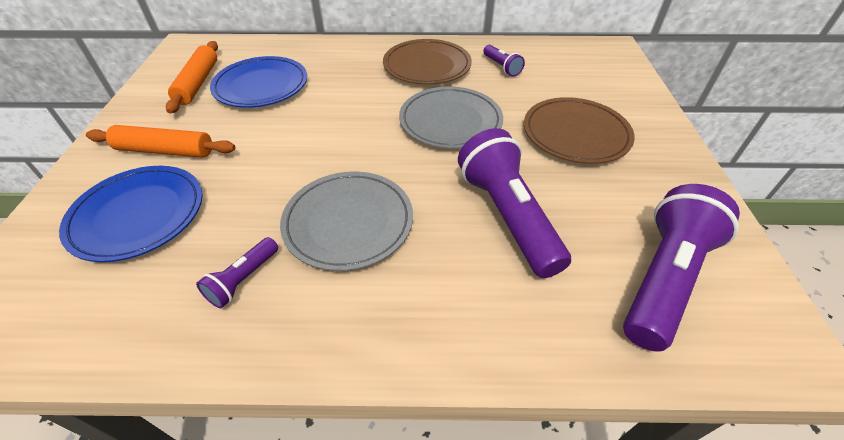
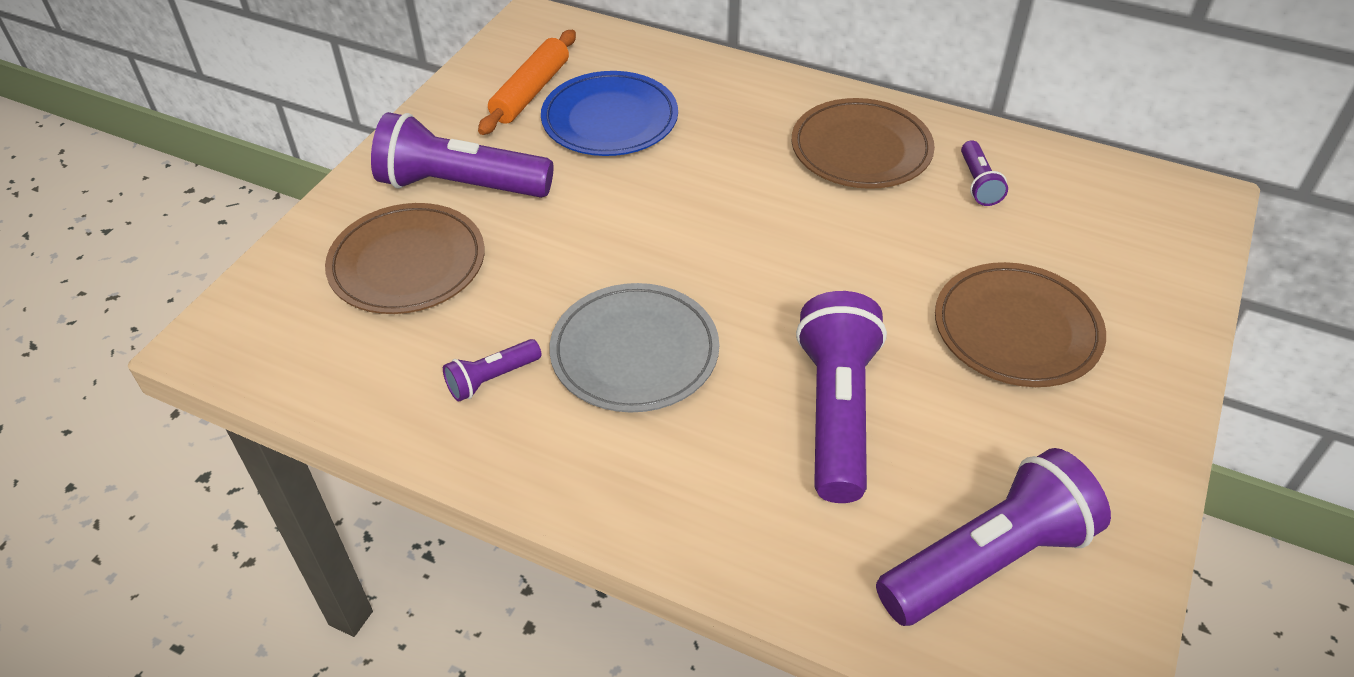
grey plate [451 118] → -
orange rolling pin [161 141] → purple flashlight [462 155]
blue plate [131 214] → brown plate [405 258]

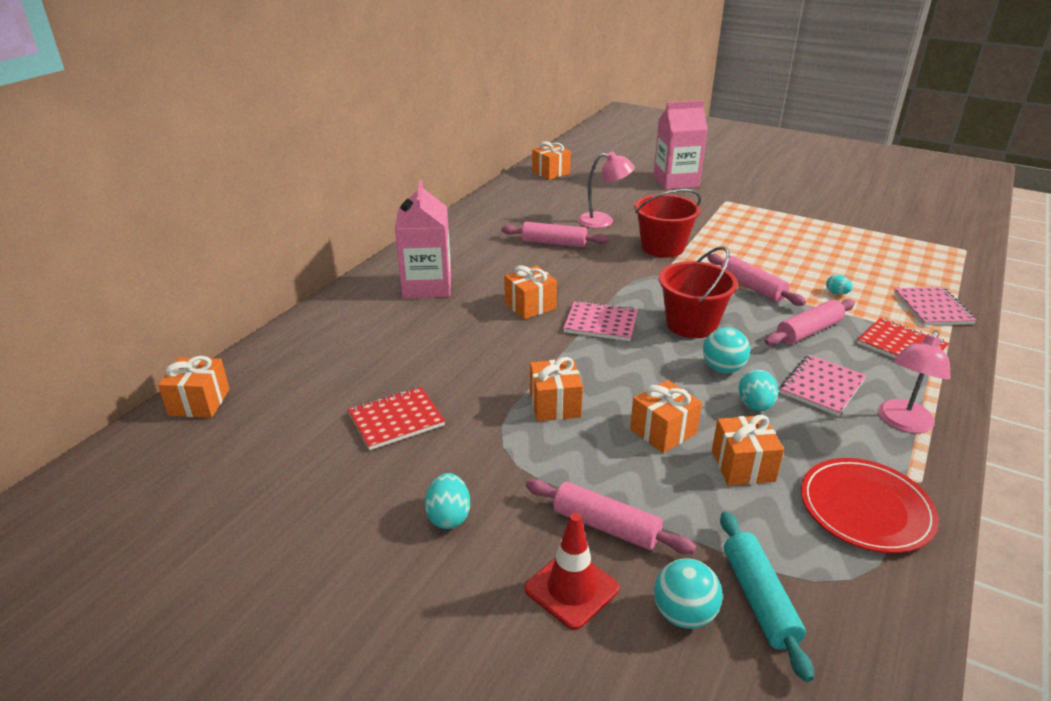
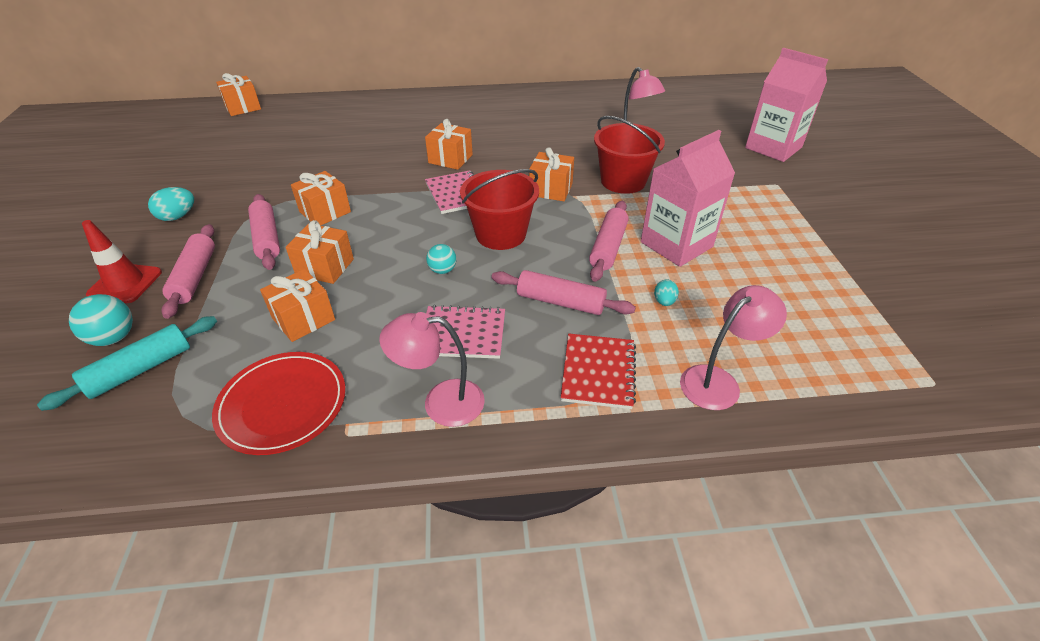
orange gift [551 160] → orange gift [551 174], move
pink carton [423 239] → pink carton [688 198], move
pink rolling pin [555 234] → pink rolling pin [264 232], move
pink notebook [935 306] → pink lamp [733 347]
turquoise ball [726 350] → turquoise ball [441 259], x0.66
turquoise egg [758 390] → -
red notebook [396 418] → -

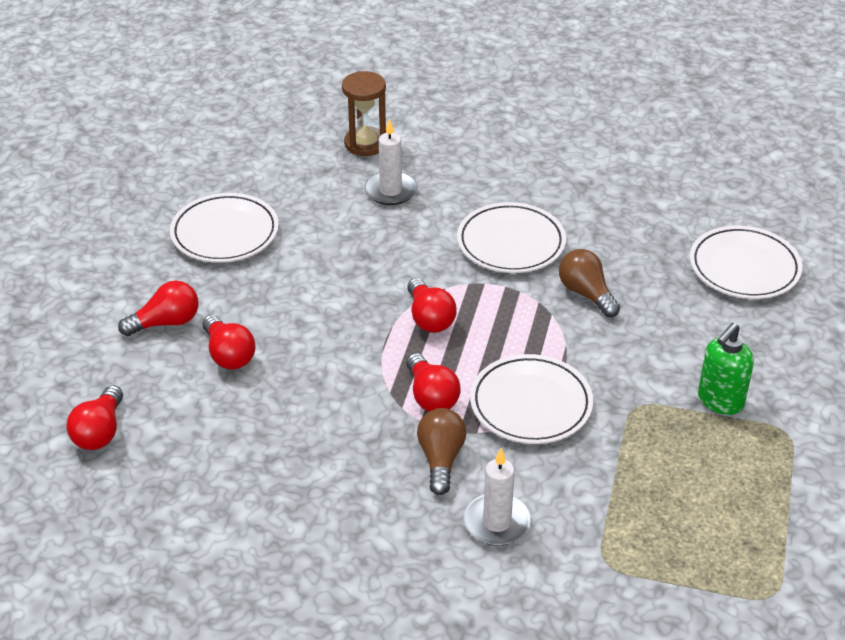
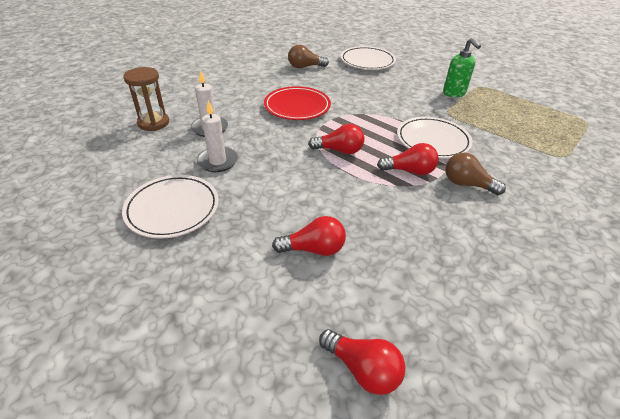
white plate [511 237] → red plate [297 103]
brown light bulb [589 283] → brown light bulb [308 56], move
red light bulb [158 308] → -
white candle [497 497] → white candle [217 136], move

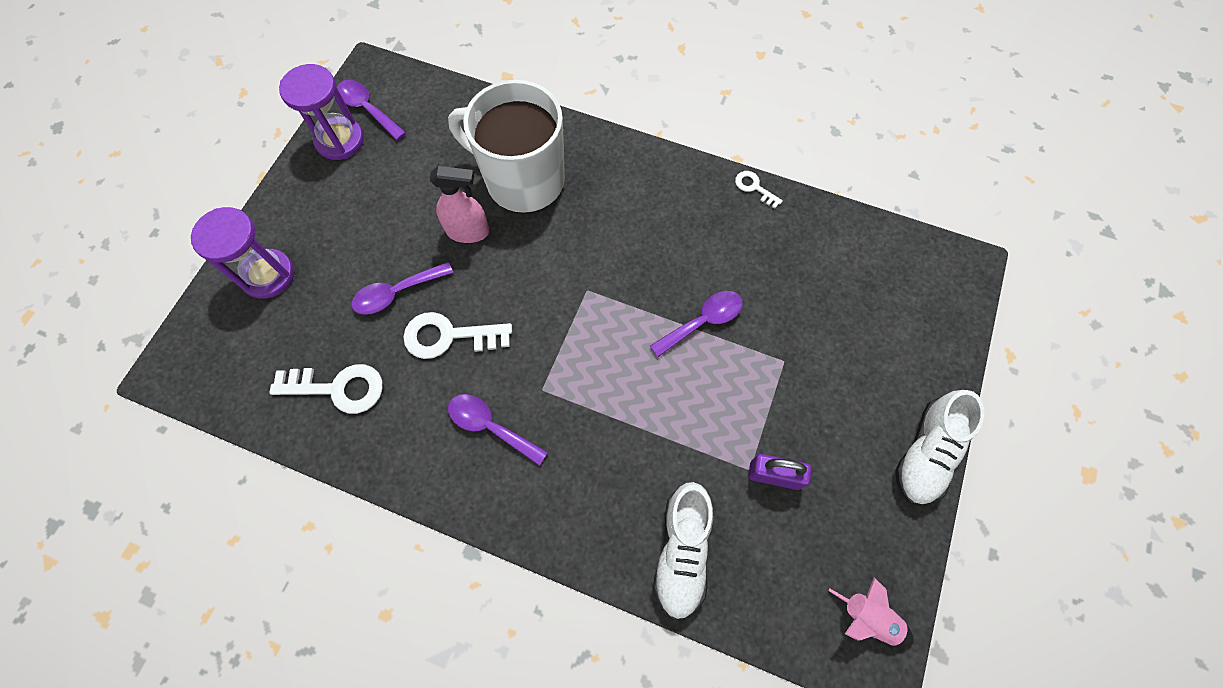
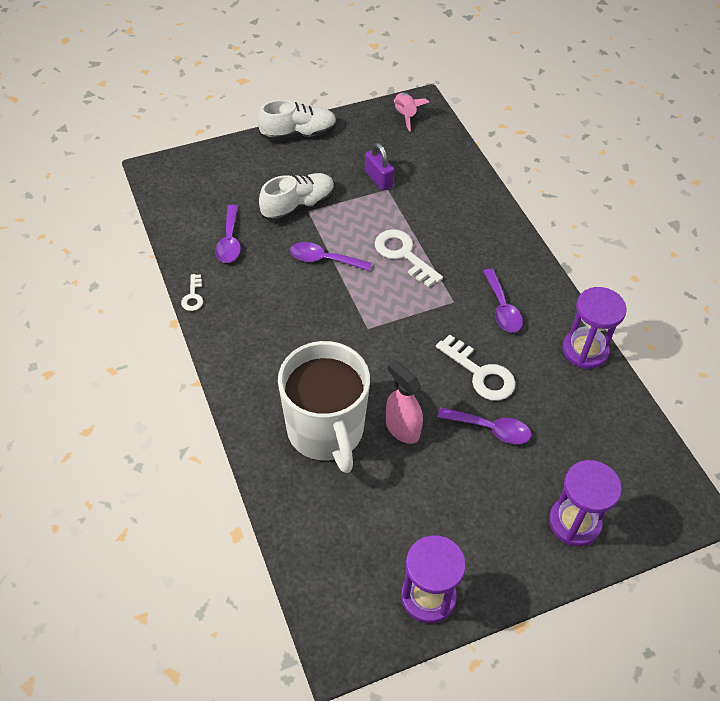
purple spoon [371 110] → purple spoon [228 234], move
white key [326 389] → white key [409 258], move
white shoe [683 551] → white shoe [297 197], move
- → purple hourglass [594 328]

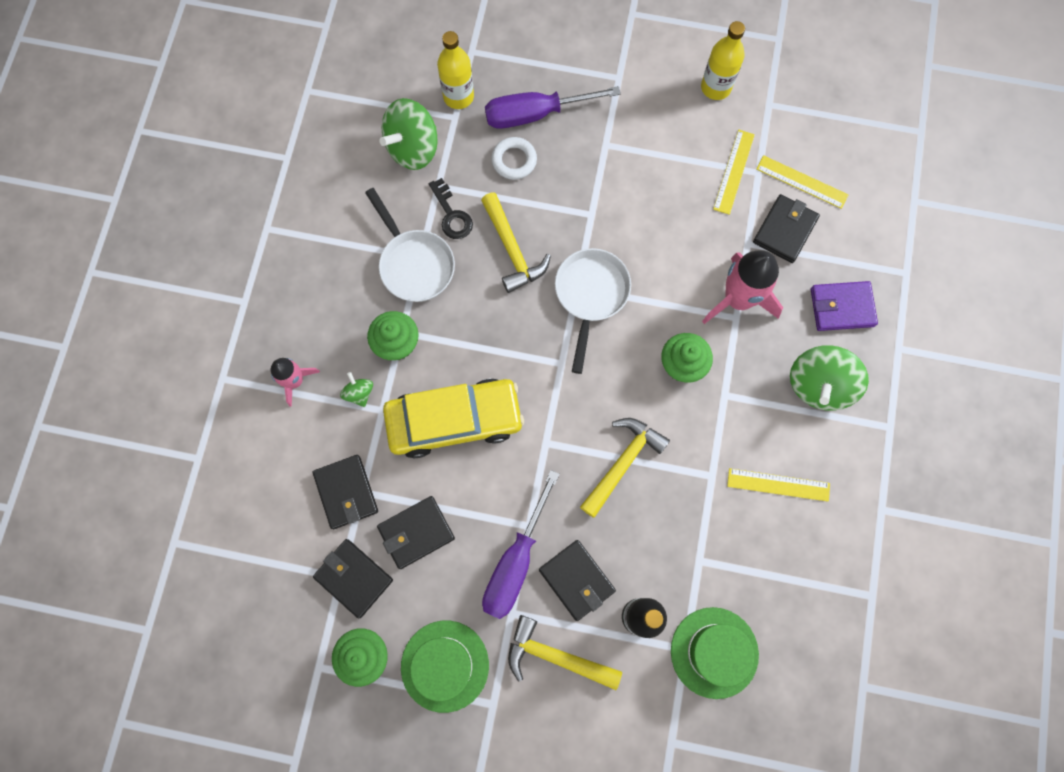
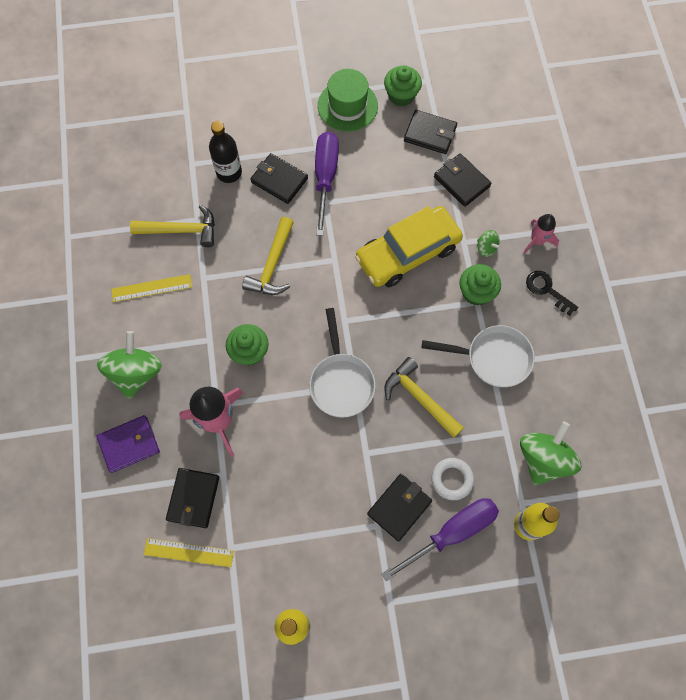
yellow ruler [734 172] → -
black key [451 208] → black key [552 293], move
white pan [410 245] → white pan [478 356], 150 degrees clockwise
black wallet [416 532] → black wallet [399 507], move
green hat [715 653] → -
yellow hammer [565 652] → yellow hammer [172 226], move

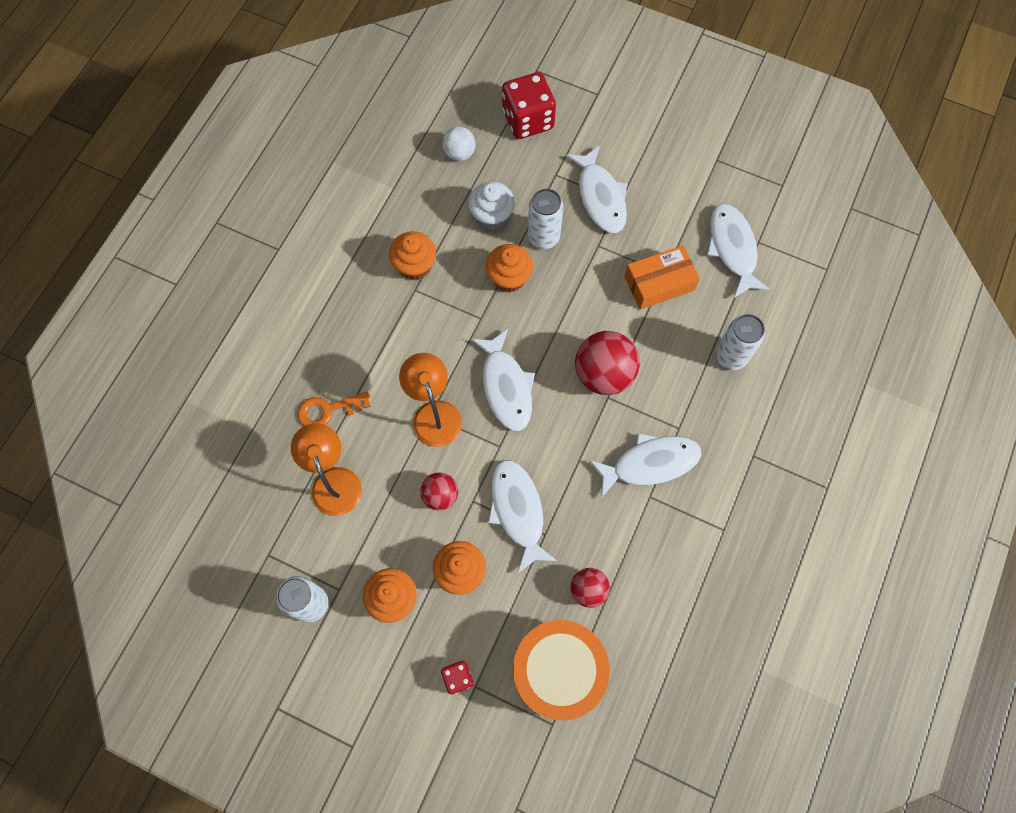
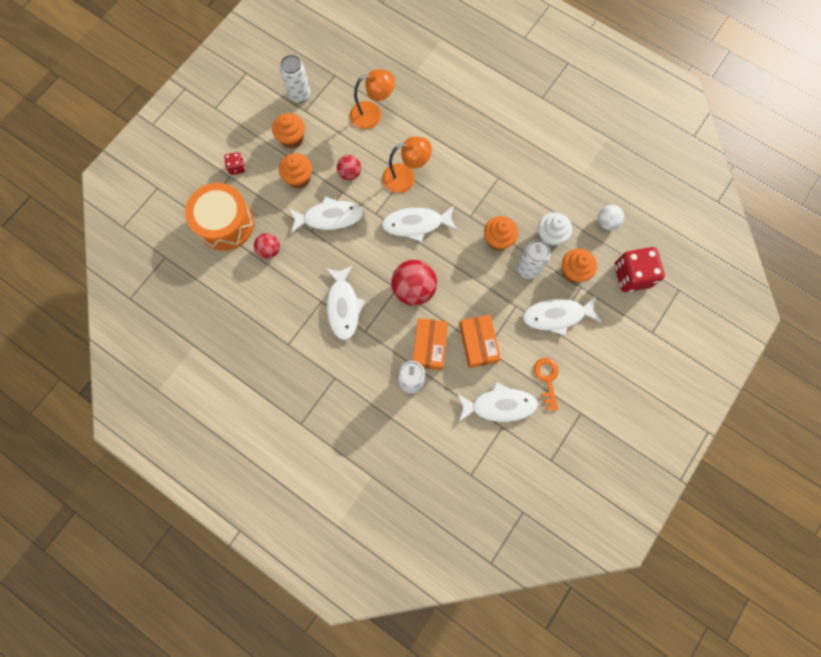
orange cupcake [412 256] → orange cupcake [579 266], move
orange key [334 409] → orange key [546 384], move
- → orange box [430 344]

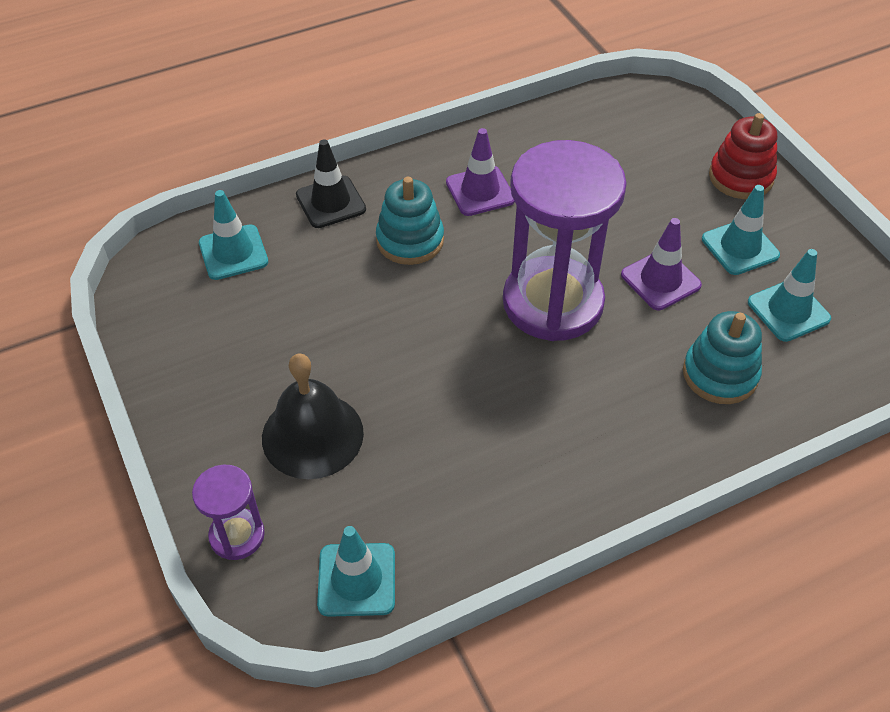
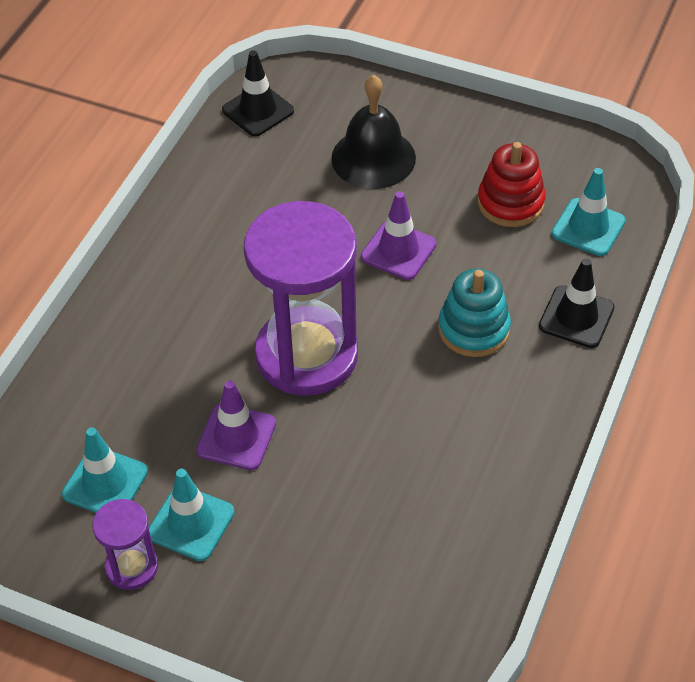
red stacking toy [743 156] → red stacking toy [512 184], move
purple traffic cone [480 172] → purple traffic cone [399 235], move
turquoise stacking toy [722 357] → -
purple hourglass [228 512] → purple hourglass [125 544], move
turquoise traffic cone [356 571] → black traffic cone [258 93]

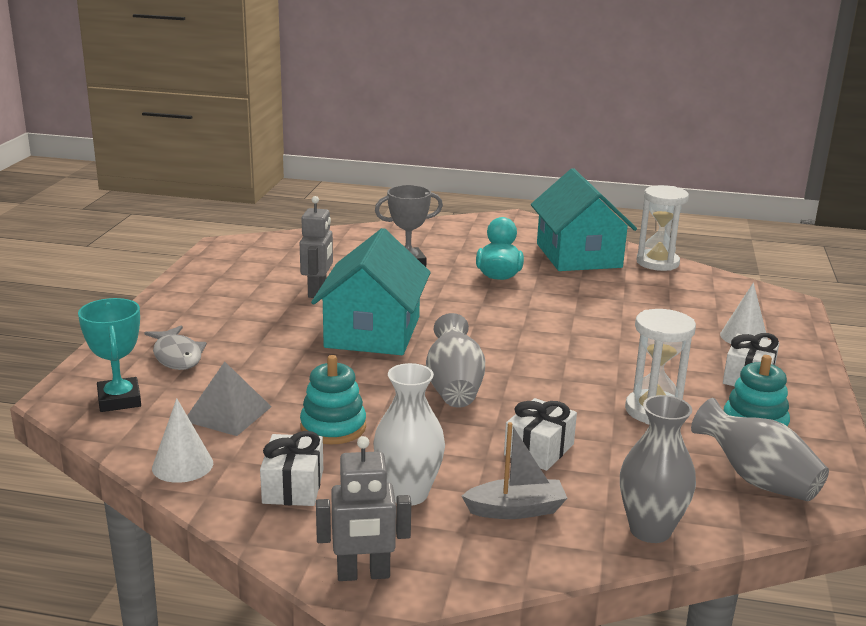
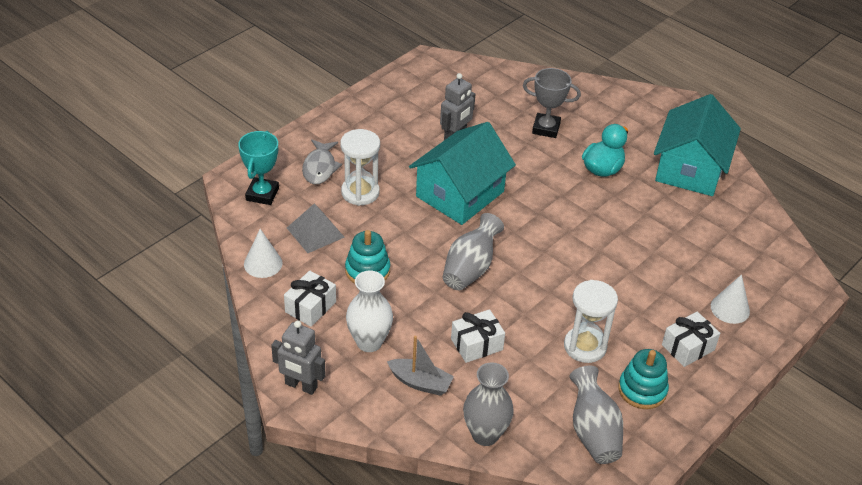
white hourglass [663 228] → white hourglass [360 167], move

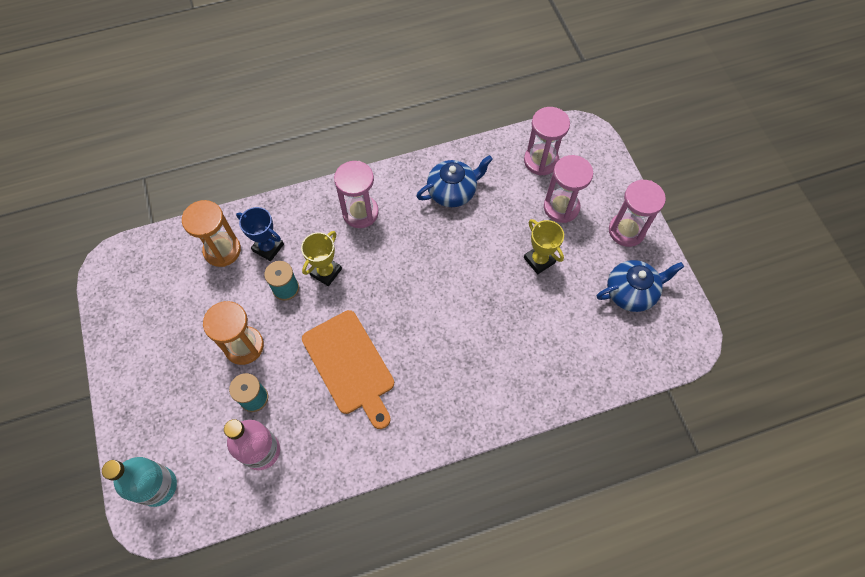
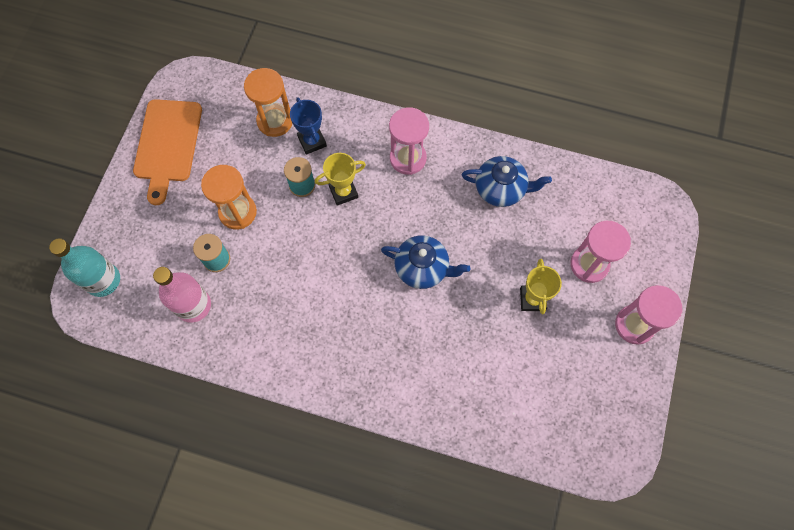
pink hourglass [547 141] → -
blue teapot [640 286] → blue teapot [425 262], move
orange cutting board [348 369] → orange cutting board [167 152], move

